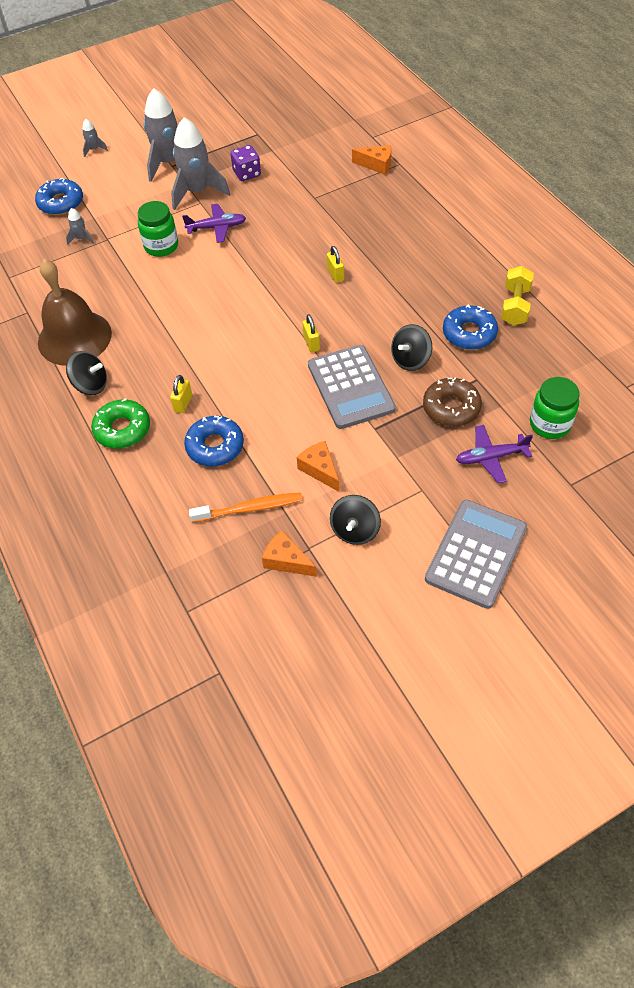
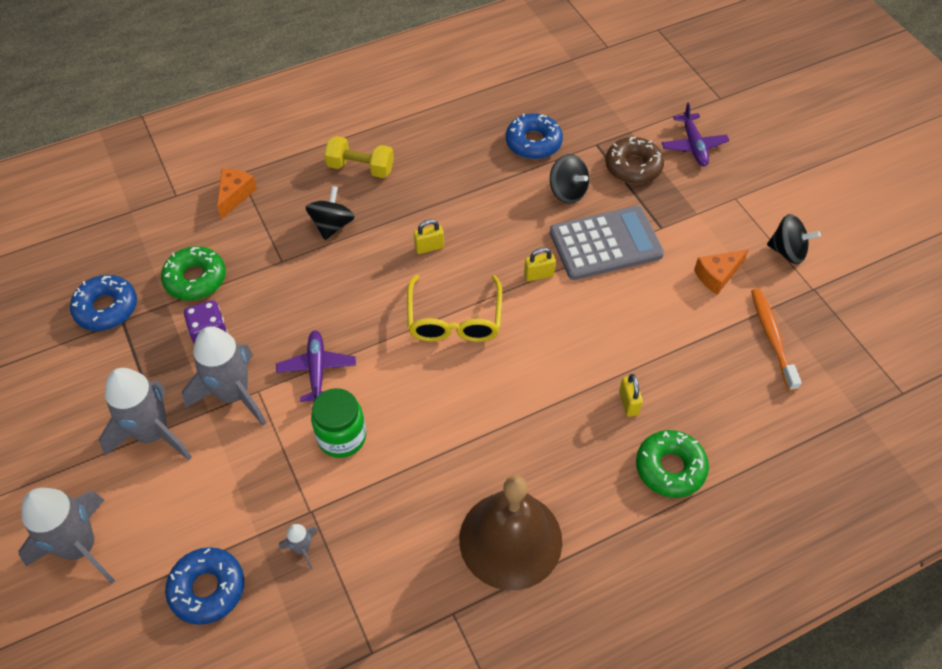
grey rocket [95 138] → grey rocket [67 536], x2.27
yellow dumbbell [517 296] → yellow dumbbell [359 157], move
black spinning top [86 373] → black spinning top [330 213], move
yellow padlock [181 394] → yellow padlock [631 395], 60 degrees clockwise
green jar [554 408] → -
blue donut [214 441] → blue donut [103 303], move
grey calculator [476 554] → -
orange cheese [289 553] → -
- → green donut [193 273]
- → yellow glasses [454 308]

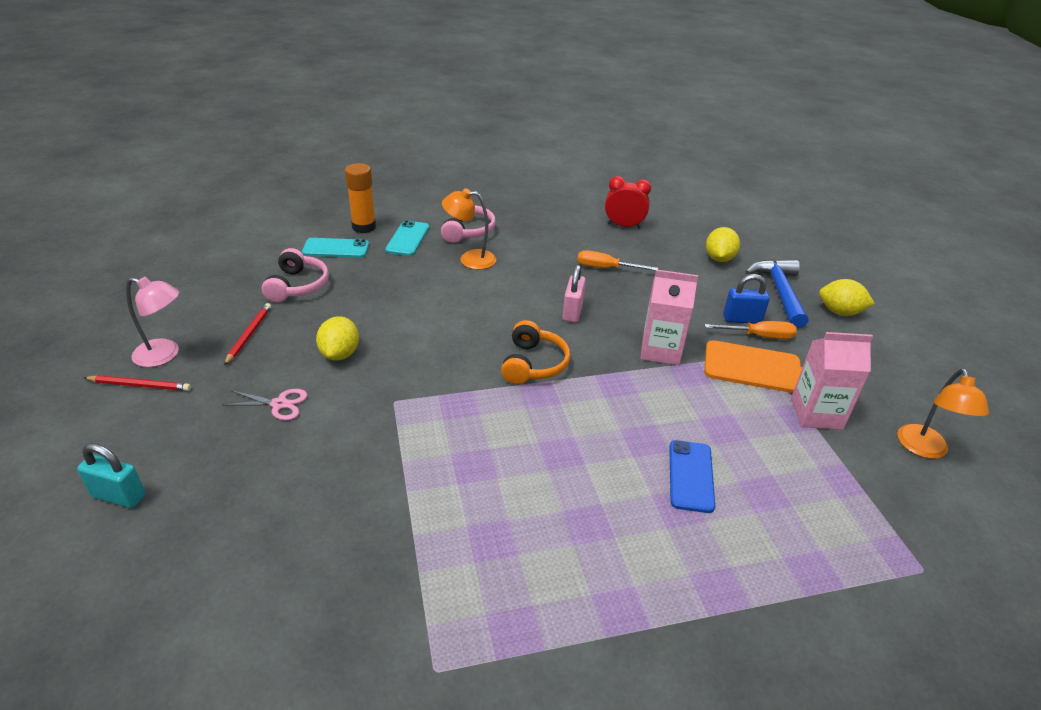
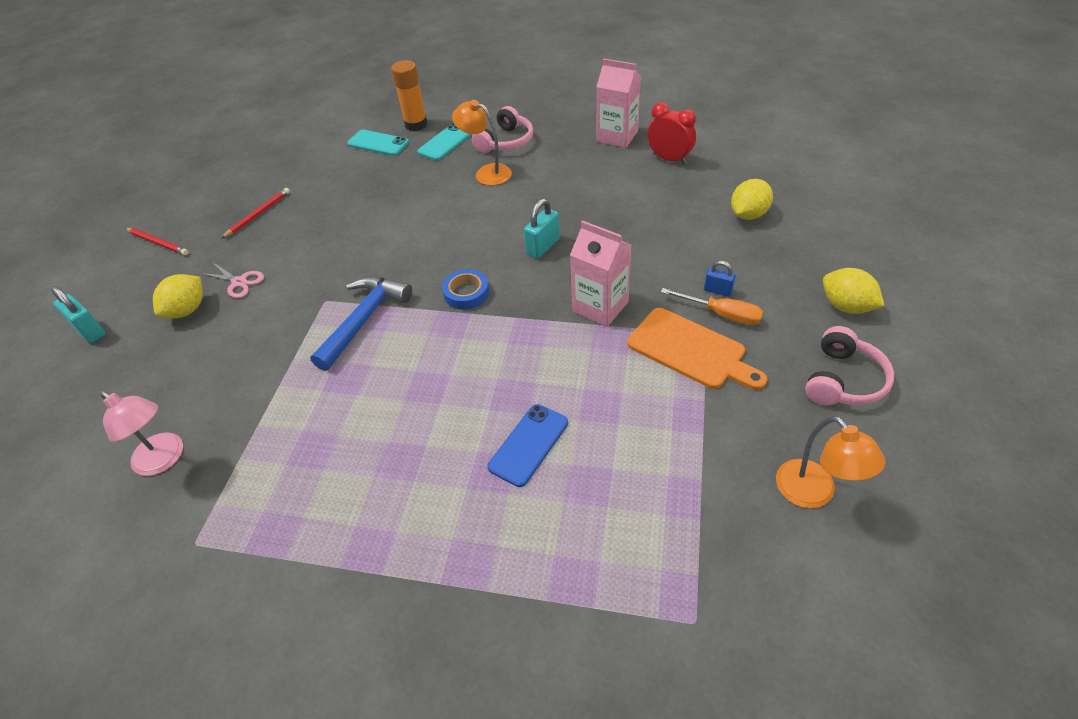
pink headphones [295 275] → pink headphones [849 365], move
orange screwdriver [617 260] → -
blue hammer [776 293] → blue hammer [361 323], move
pink padlock [574 294] → turquoise padlock [542 229]
blue padlock [746 299] → blue padlock [720 279], x0.64
pink lamp [153 322] → pink lamp [141 433], move
yellow lemon [337 338] → yellow lemon [178 296], move
orange headphones [535 352] → blue tape [465 289]
pink carton [832 381] → pink carton [618 103], move
orange lamp [943 414] → orange lamp [831 462], 60 degrees counterclockwise

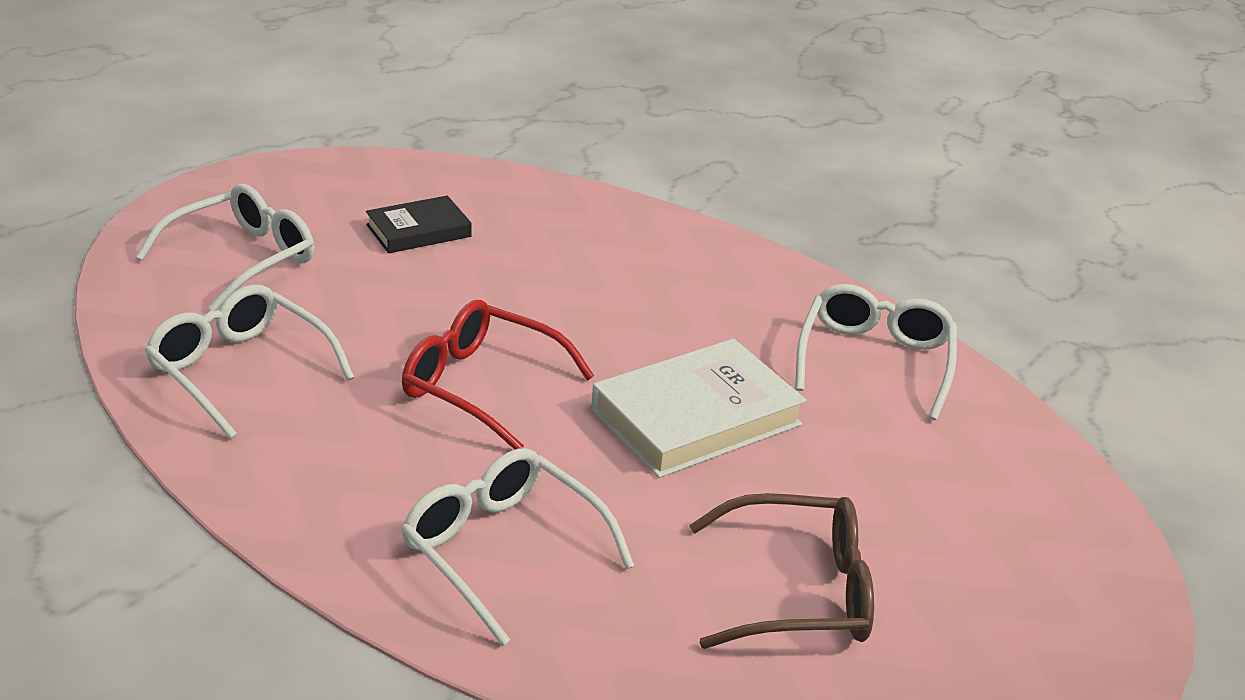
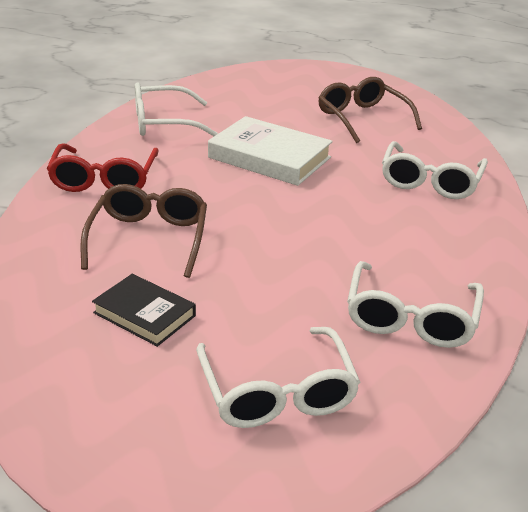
white glasses [225 247] → white glasses [278 377], 120 degrees counterclockwise
red glasses [498 375] → red glasses [102 168], move
- → brown glasses [144 231]

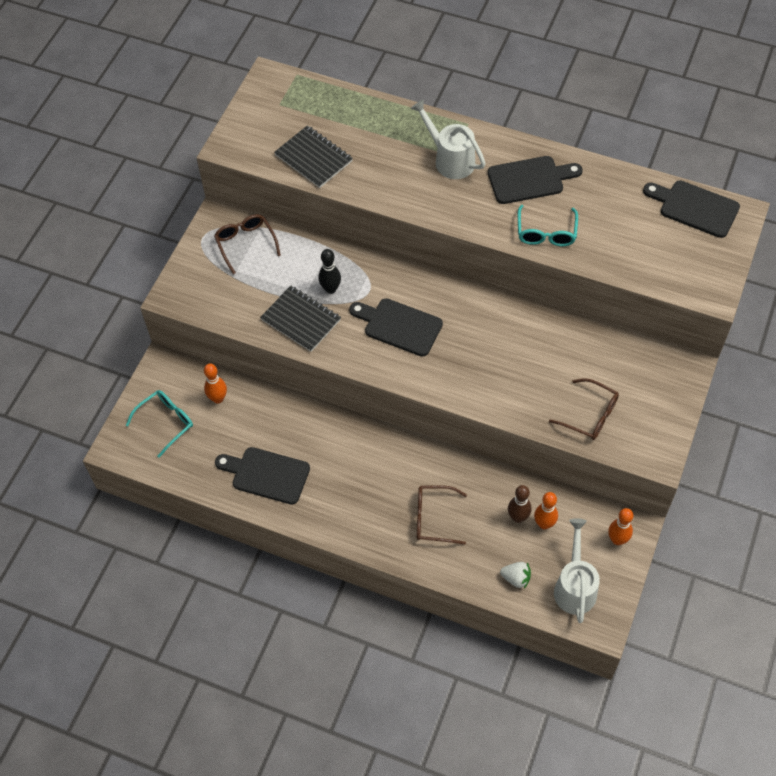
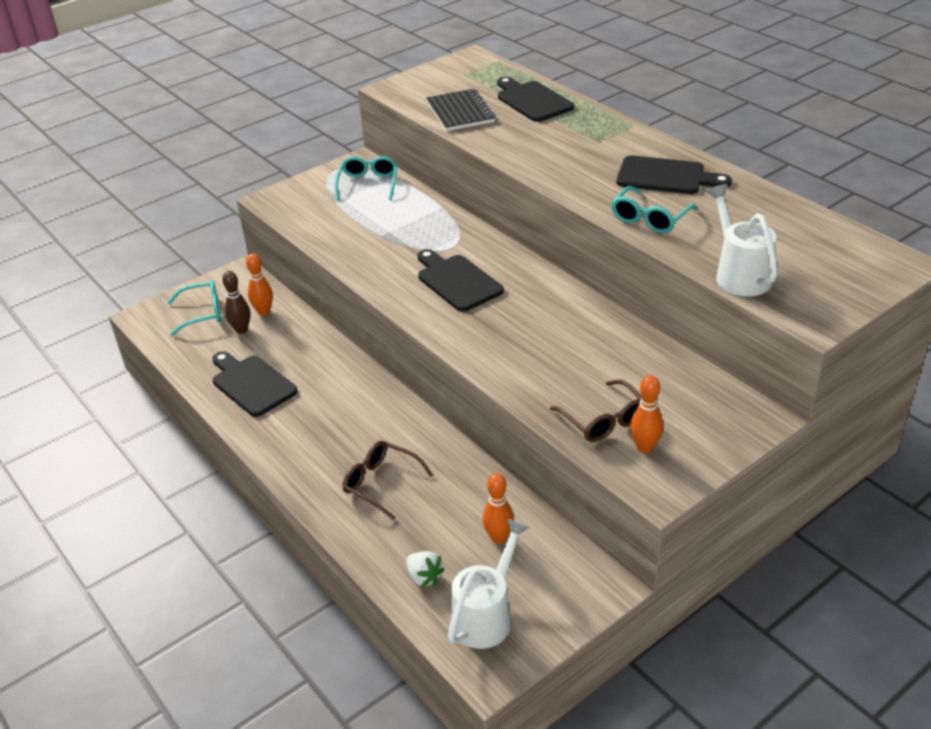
white watering can [448 139] → white watering can [742 240], move
black cutting board [691 209] → black cutting board [535 99], move
brown glasses [247 244] → turquoise glasses [366 178]
black bowling pin [330 271] → -
black notebook [300 318] → -
brown bowling pin [520 504] → brown bowling pin [236 302], move
orange bowling pin [620 526] → orange bowling pin [646 414], move

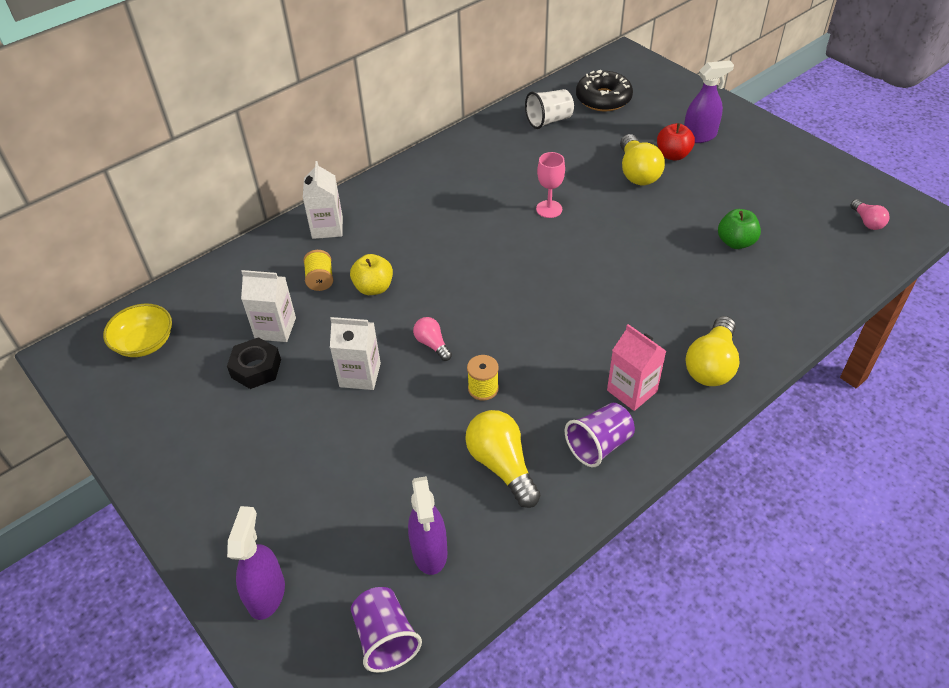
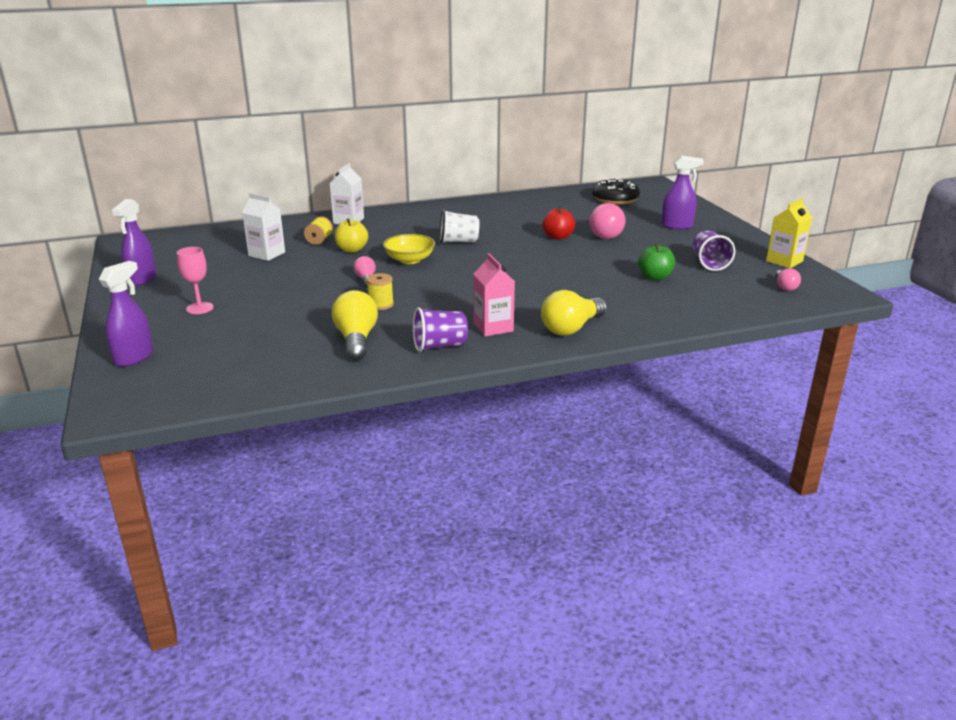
white cup [549 109] → white cup [459 226], move
red apple [676 142] → red apple [559 223], move
yellow light bulb [642 159] → pink light bulb [607 221]
pink goblet [550 185] → pink goblet [195 280], move
yellow bowl [137 330] → yellow bowl [409 249], move
white carton [355 353] → -
black nut [254 363] → -
purple spray bottle [427 525] → purple spray bottle [134 242], move
purple cup [386 630] → purple cup [714 250], move
- → yellow carton [789 233]

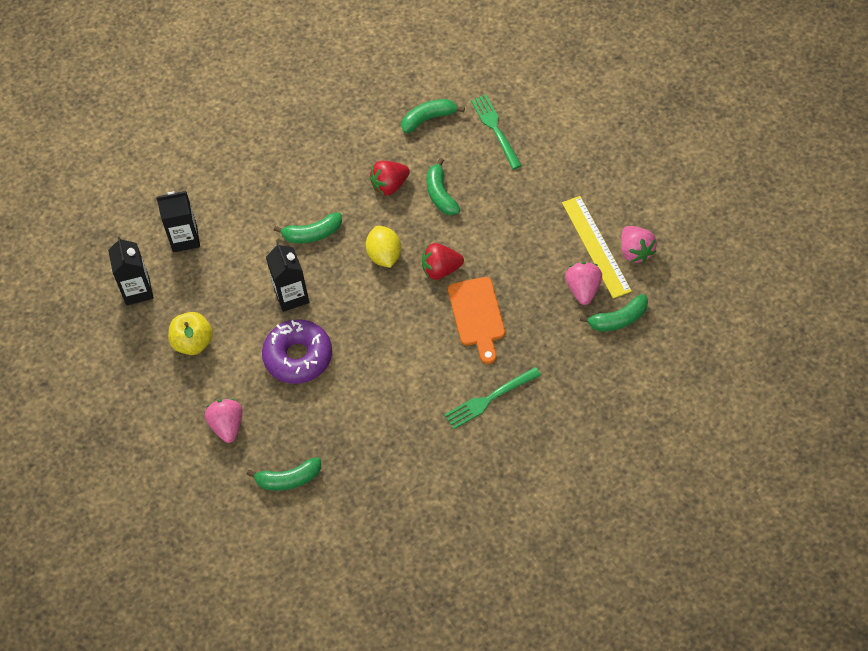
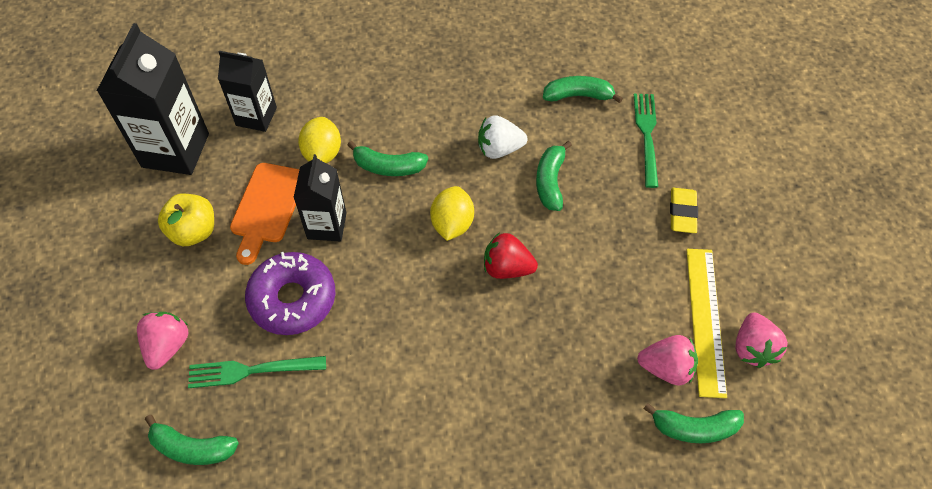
red strawberry [390 178] → white strawberry [503 137]
black carton [131 271] → black carton [153 99], x1.61
pink strawberry [583 283] → pink strawberry [667 360], 75 degrees clockwise
orange cutting board [476 320] → orange cutting board [265 214], move
green fork [492 398] → green fork [257 372], move
- → yellow lemon [319 140]
- → yellow eraser [684 210]

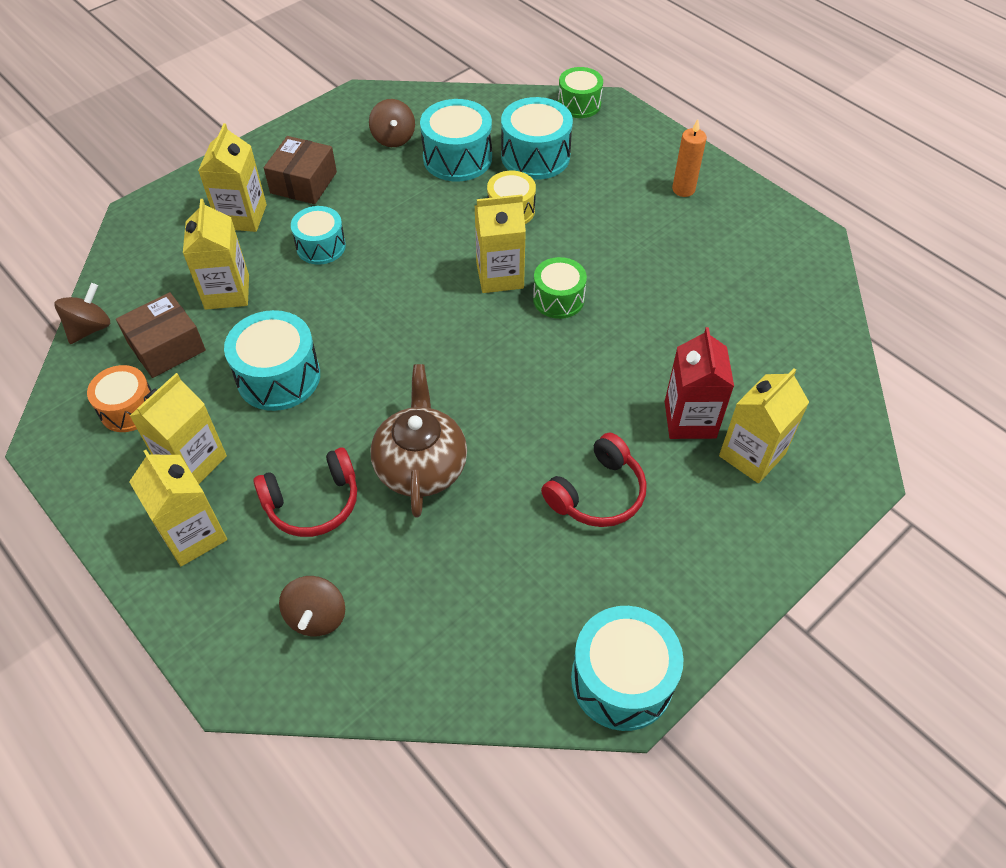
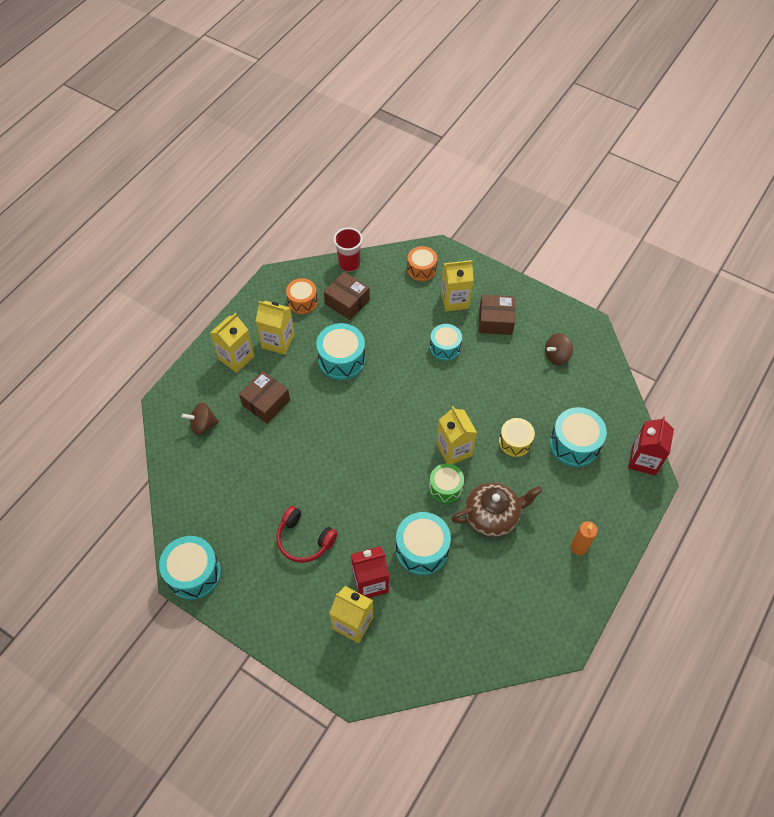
green drum [580 92] → red carton [651 446]
turquoise drum [456 140] → turquoise drum [423 543], move
yellow carton [216 254] → -
brown spinning top [82 313] → red cup [348 250]
brown teapot [418 440] → brown teapot [497 509], move
red headphones [305 492] → brown box [264 397]
- → orange drum [422 263]

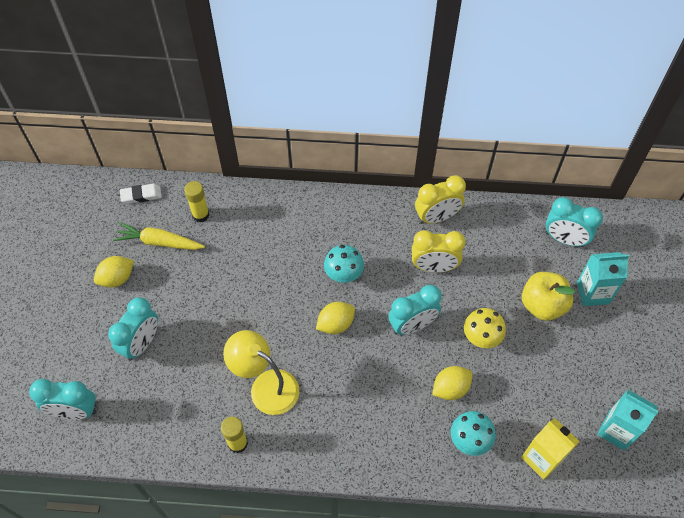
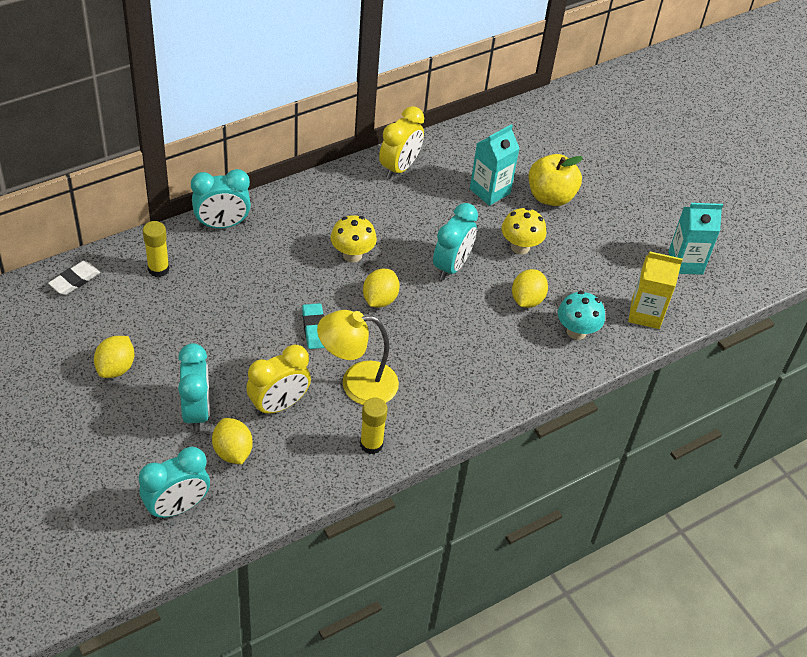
turquoise clock [574 222] → turquoise clock [221 198], move
yellow carrot [159 236] → -
yellow clock [439 251] → yellow clock [278 380], move
turquoise mushroom [344 264] → yellow mushroom [354 239]
turquoise carton [603 279] → turquoise carton [495 165], move
- → turquoise eraser [313 326]
- → yellow lemon [232 441]

